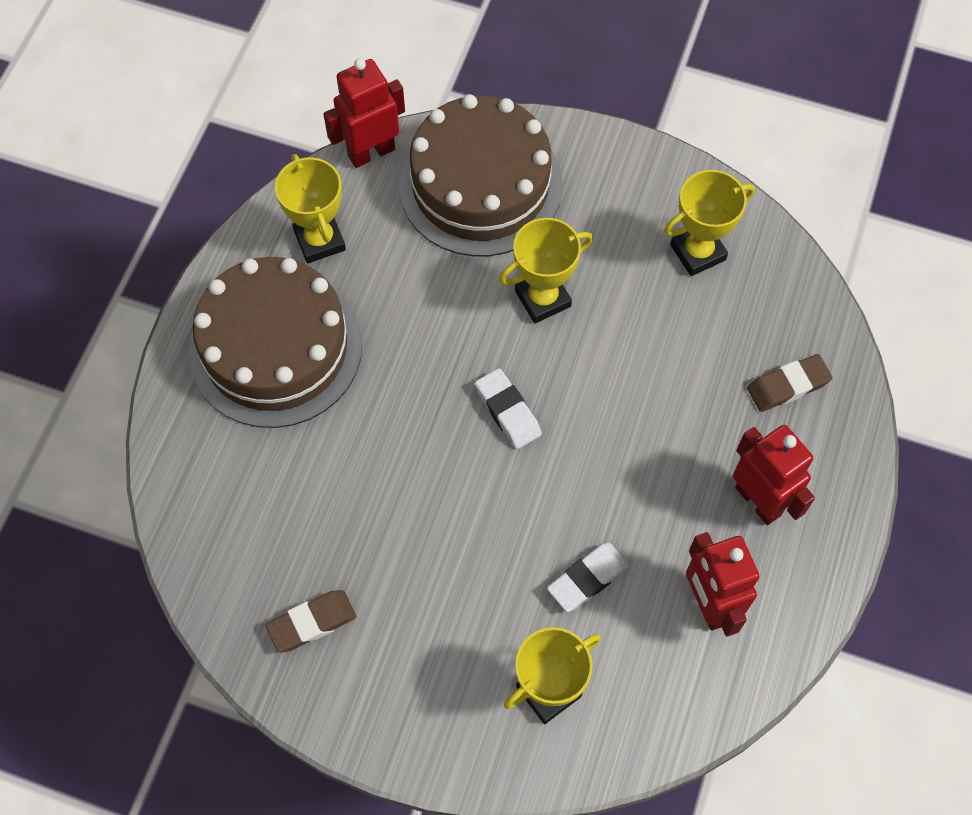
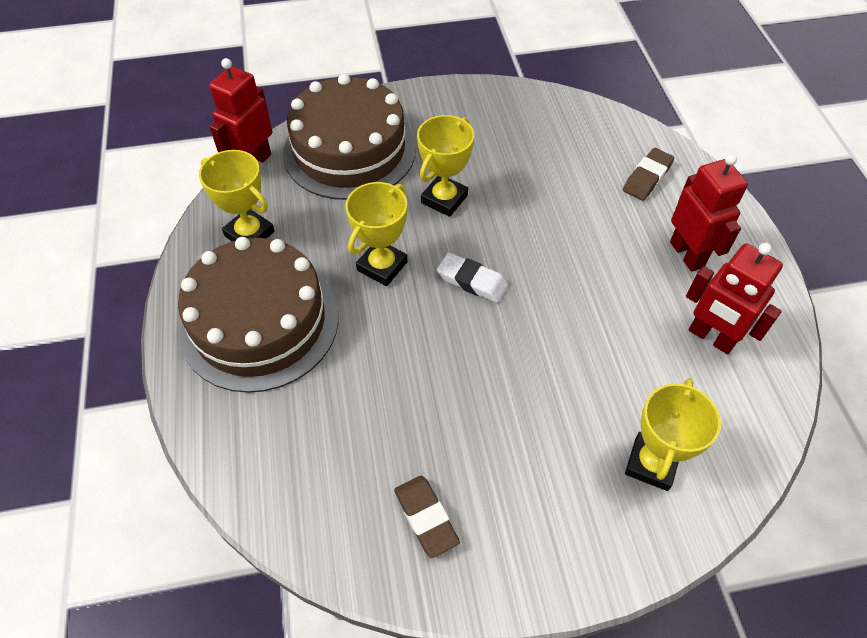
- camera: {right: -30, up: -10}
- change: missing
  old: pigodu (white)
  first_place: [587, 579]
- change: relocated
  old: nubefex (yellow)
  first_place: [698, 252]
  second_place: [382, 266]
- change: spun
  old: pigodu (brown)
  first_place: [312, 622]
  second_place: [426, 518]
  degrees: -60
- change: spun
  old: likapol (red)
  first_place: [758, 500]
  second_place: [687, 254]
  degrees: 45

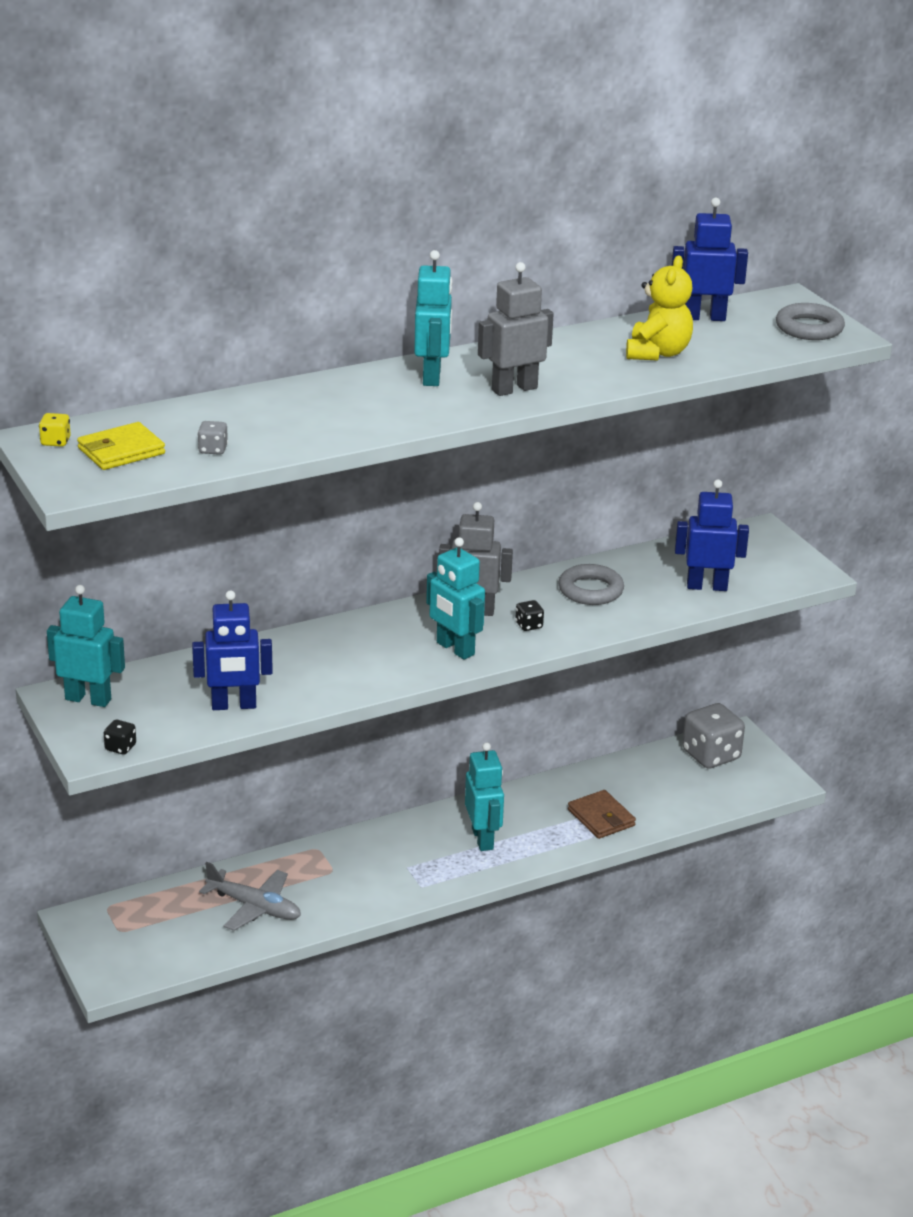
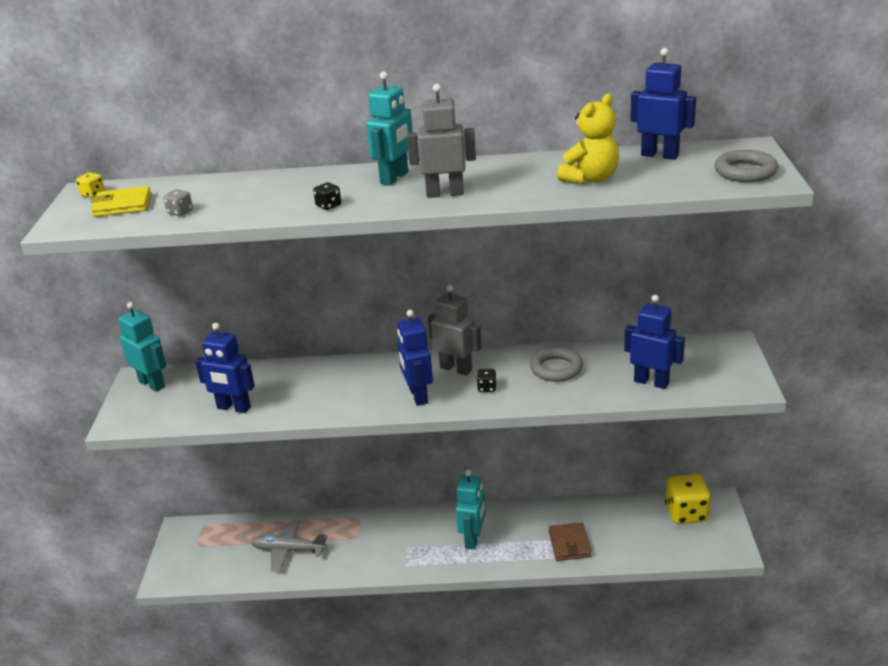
- camera: {right: 30, up: 0}
- change: relocated
  old: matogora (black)
  first_place: [120, 747]
  second_place: [328, 206]
- change: colour
  old: likapol (turquoise)
  new: likapol (blue)
  first_place: [455, 649]
  second_place: [418, 396]
- change: colour
  old: matogora (grey)
  new: matogora (yellow)
  first_place: [711, 755]
  second_place: [686, 513]
- change: spun
  old: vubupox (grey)
  first_place: [254, 907]
  second_place: [288, 550]
  degrees: 135

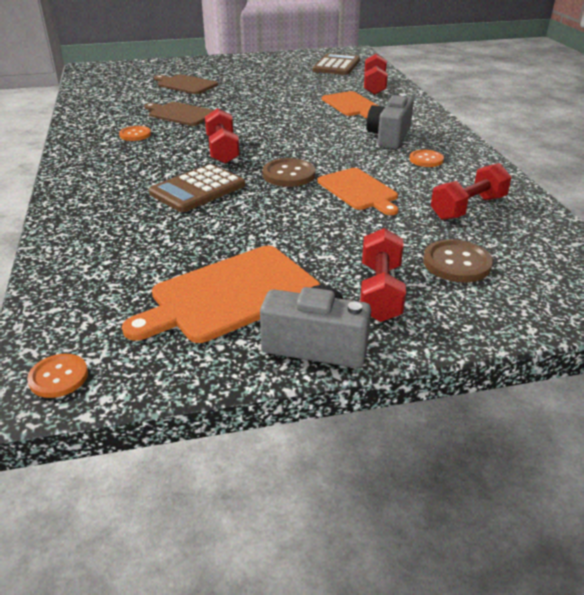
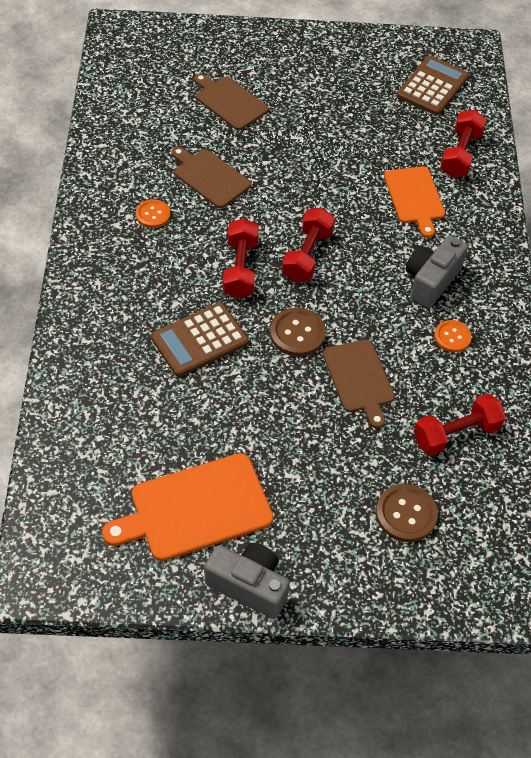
- camera: {right: 10, up: 20}
- change: missing
  old: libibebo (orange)
  first_place: [58, 377]
- change: relocated
  old: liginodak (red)
  first_place: [380, 292]
  second_place: [307, 255]
- change: colour
  old: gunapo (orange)
  new: gunapo (brown)
  first_place: [358, 190]
  second_place: [359, 379]

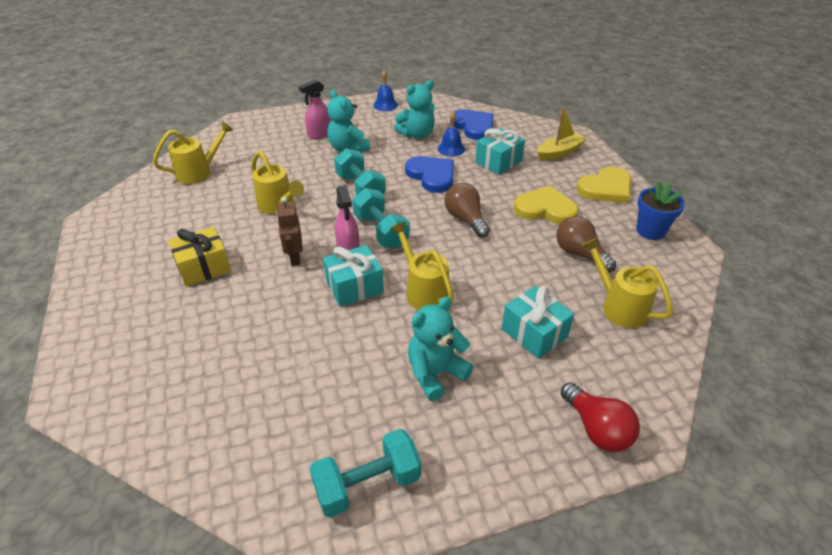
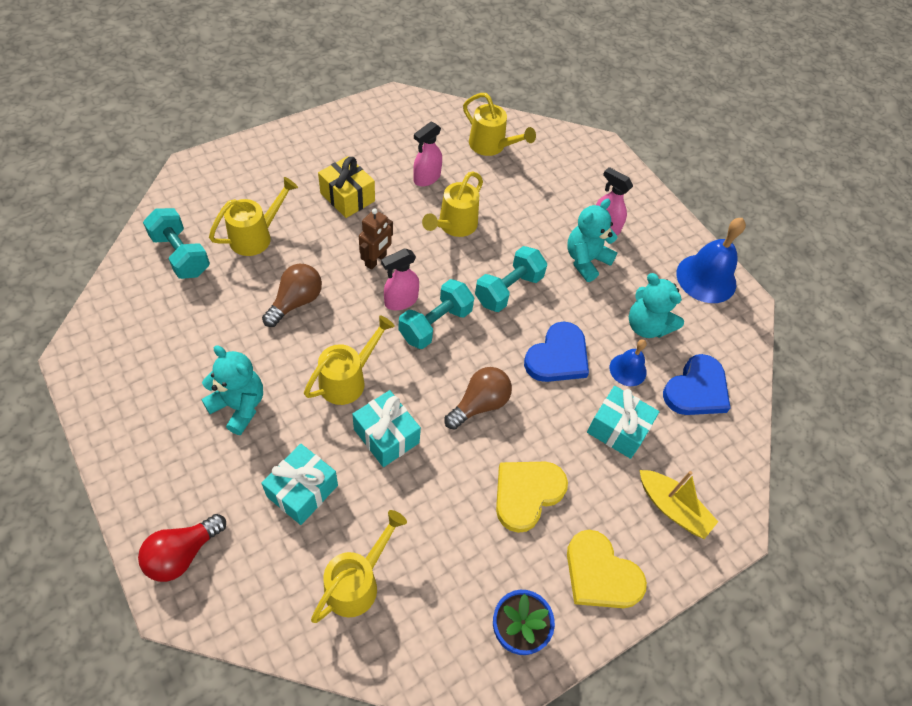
- camera: {right: 70, up: 15}
- change: appeared
  new: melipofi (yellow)
  second_place: [256, 236]
- change: appeared
  new: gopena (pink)
  second_place: [426, 178]
- change: relocated
  old: liginodak (turquoise)
  first_place: [367, 484]
  second_place: [181, 255]
- change: relocated
  old: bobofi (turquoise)
  first_place: [354, 287]
  second_place: [386, 436]
- change: relocated
  old: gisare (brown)
  first_place: [580, 254]
  second_place: [296, 302]
- change: spun
  old: likapol (brown)
  first_place: [294, 257]
  second_place: [376, 260]
  degrees: 150
- change: spun
  old: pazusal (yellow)
  first_place: [545, 209]
  second_place: [527, 493]
  degrees: -135
- change: size
  old: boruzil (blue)
  first_place: [385, 105]
  second_place: [706, 278]
  factor: 1.76

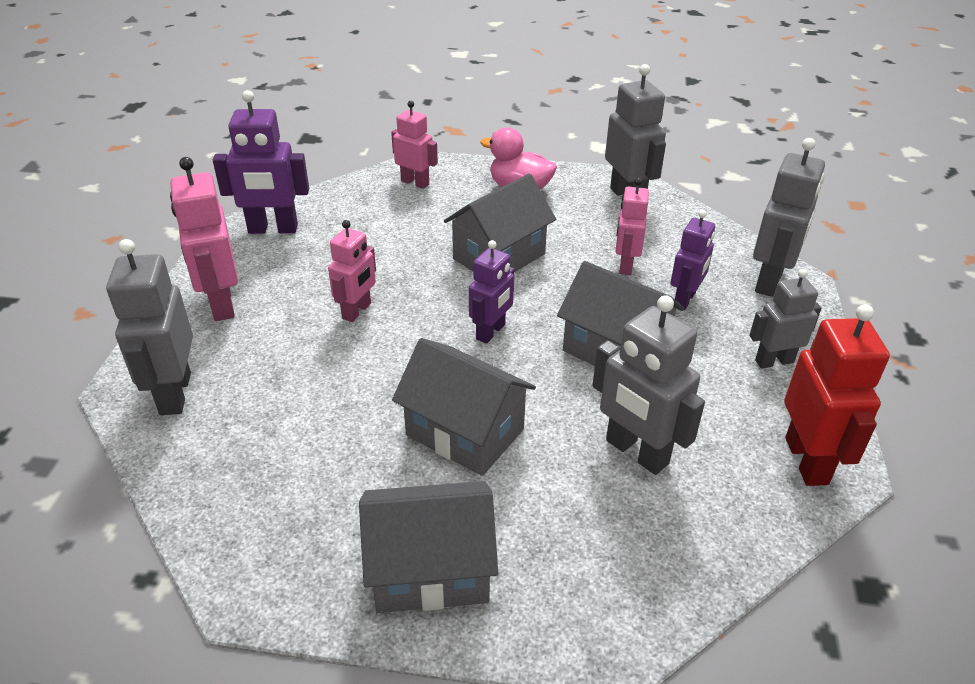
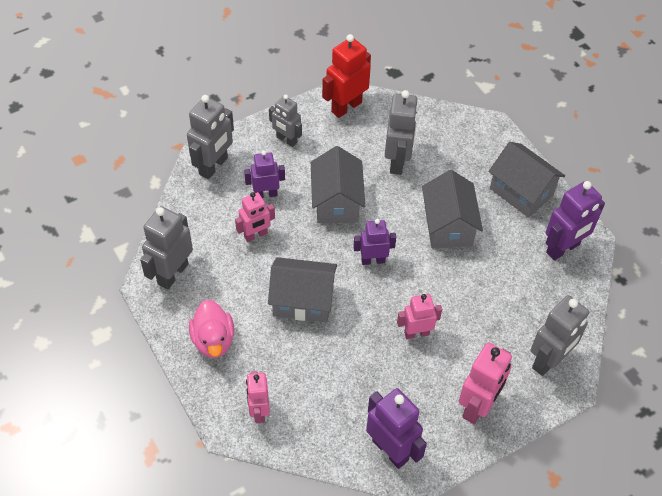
- camera: {right: -130, up: 15}
- change: appeared
  new: likapol (purple)
  second_place: [563, 249]
- change: spun
  old: likapol (grey)
  first_place: [769, 281]
  second_place: [213, 166]
  degrees: 135

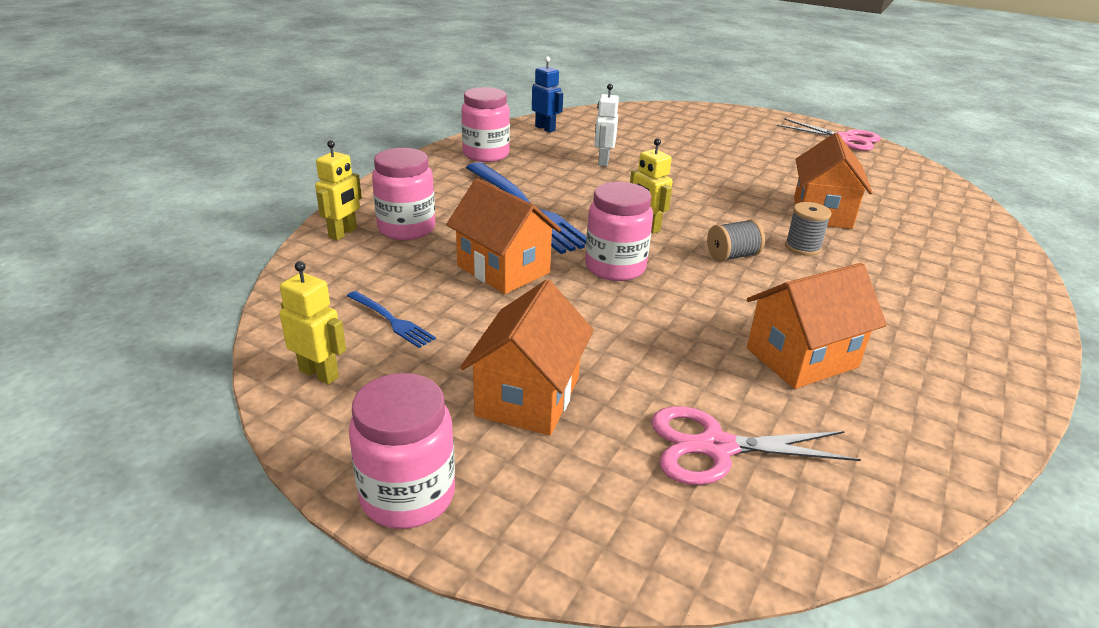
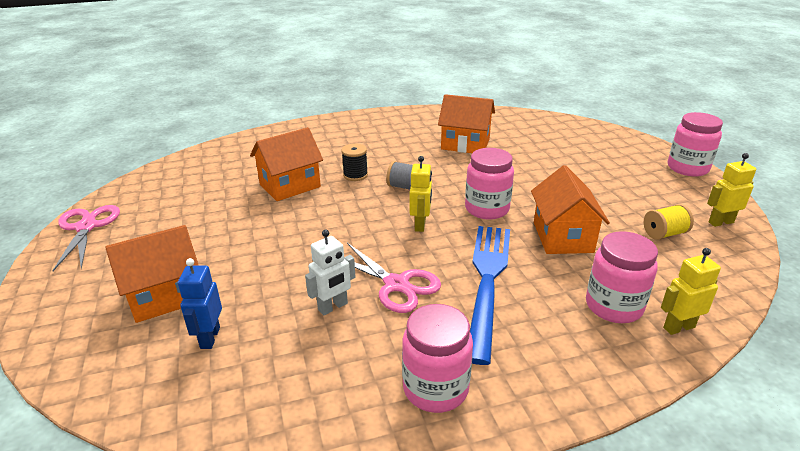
- camera: {right: -135, up: 0}
- change: relocated
  old: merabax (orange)
  first_place: [528, 397]
  second_place: [165, 296]
- change: relocated
  old: likapol (blue)
  first_place: [545, 128]
  second_place: [209, 338]
- change: relocated
  old: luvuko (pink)
  first_place: [716, 447]
  second_place: [396, 284]
- change: exchanged
  old: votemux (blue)
  new: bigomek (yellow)
  first_place: [392, 321]
  second_place: [664, 233]
- change: colour
  old: bigomek (grey)
  new: bigomek (black)
  first_place: [802, 247]
  second_place: [355, 175]
- change: spun
  old: likapol (yellow)
  first_place: [319, 374]
  second_place: [720, 222]
  degrees: 90

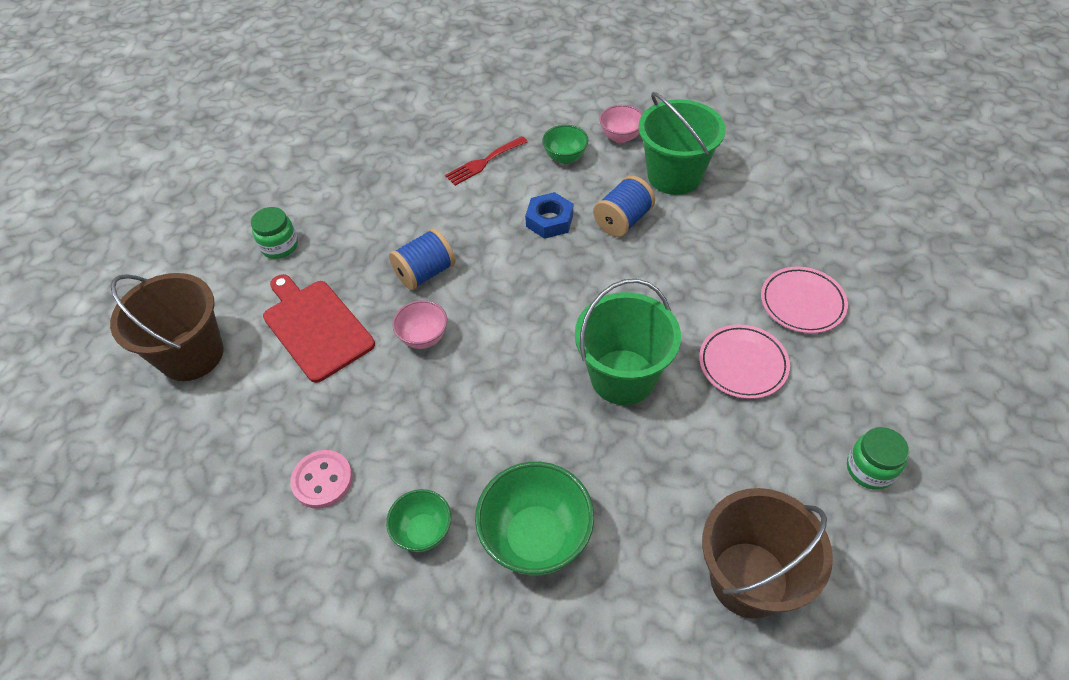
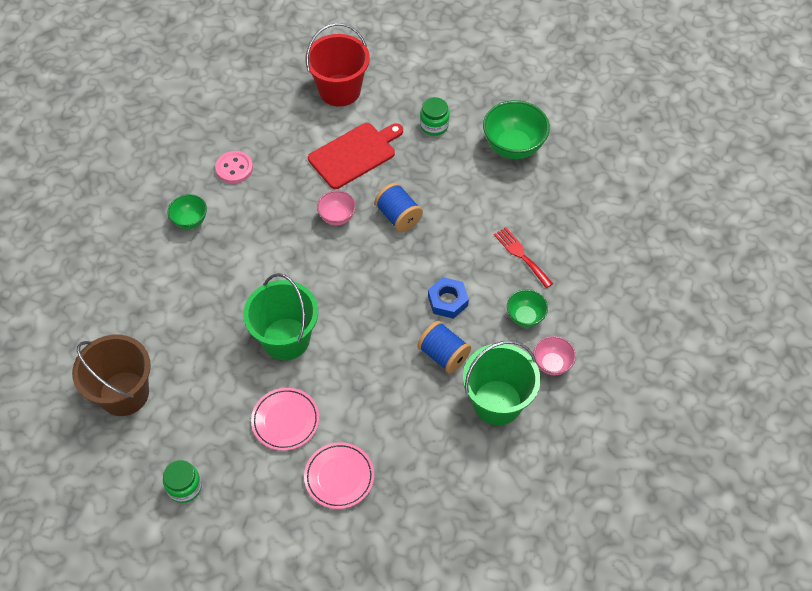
- camera: {right: 90, up: 5}
- change: relocated
  old: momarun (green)
  first_place: [536, 538]
  second_place: [513, 147]
- change: colour
  old: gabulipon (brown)
  new: gabulipon (red)
  first_place: [192, 355]
  second_place: [340, 90]

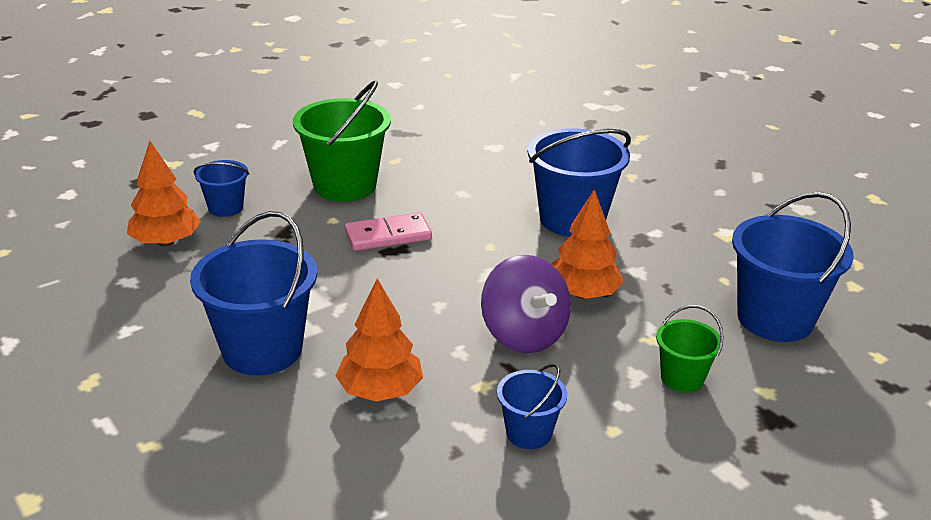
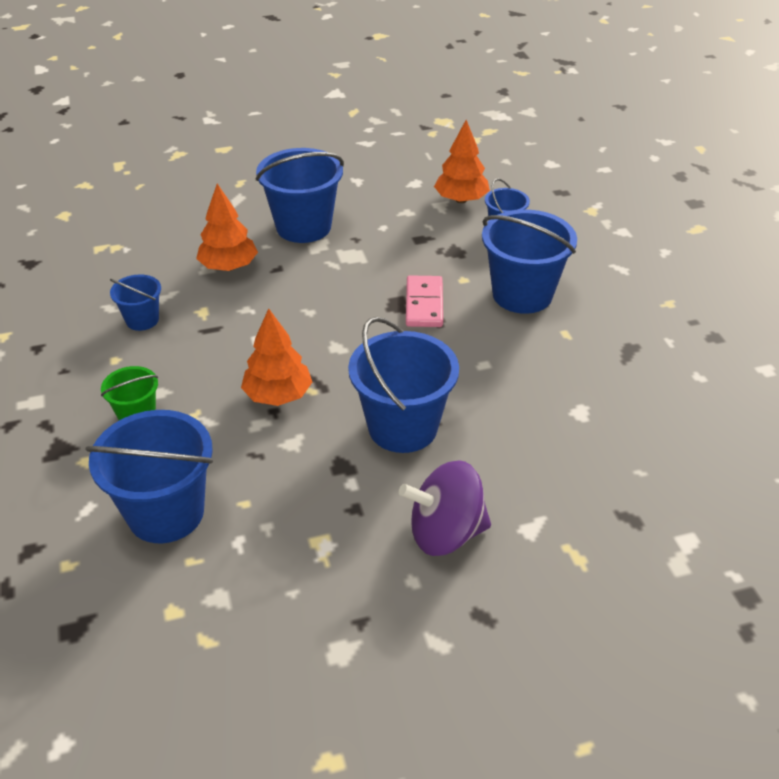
- camera: {right: 110, up: 10}
- change: relocated
  old: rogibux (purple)
  first_place: [523, 335]
  second_place: [445, 533]
- change: colour
  old: gabulipon (green)
  new: gabulipon (blue)
  first_place: [345, 185]
  second_place: [522, 294]

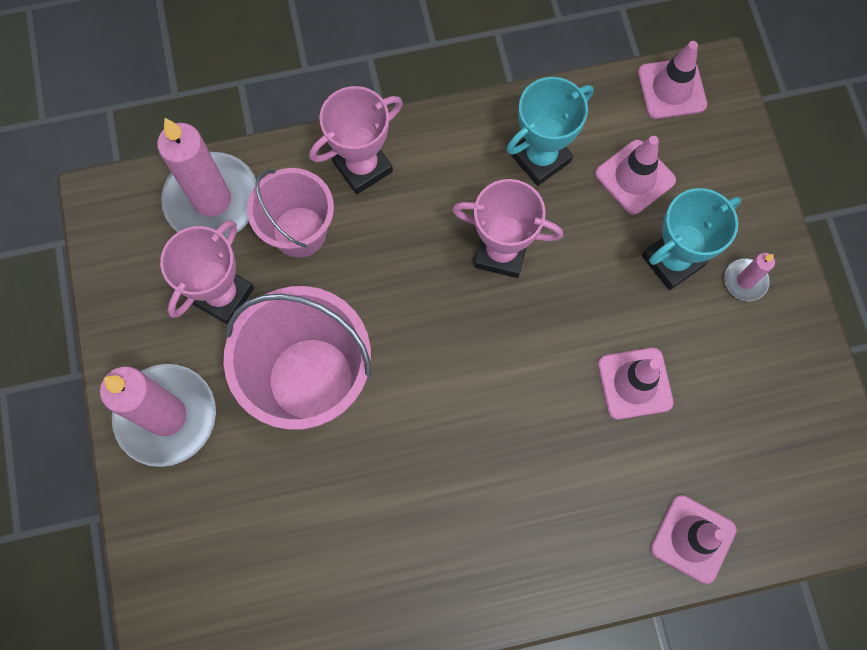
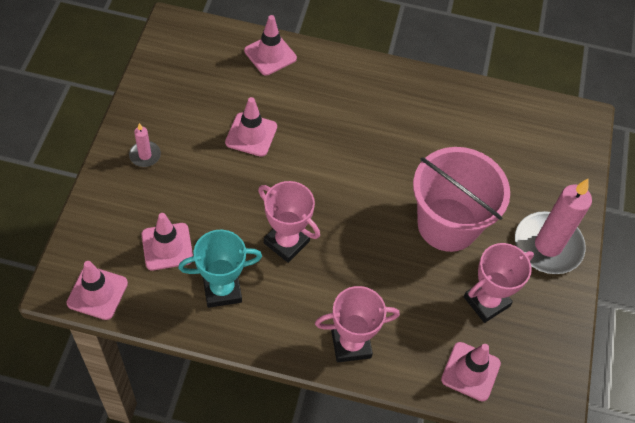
- camera: {right: -160, up: -15}
- change: missing
  old: gabulipon (pink)
  first_place: [299, 232]
- change: missing
  old: nubefex (turquoise)
  first_place: [672, 260]
- change: exchanged
  old: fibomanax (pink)
  new: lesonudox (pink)
  first_place: [212, 200]
  second_place: [470, 371]

